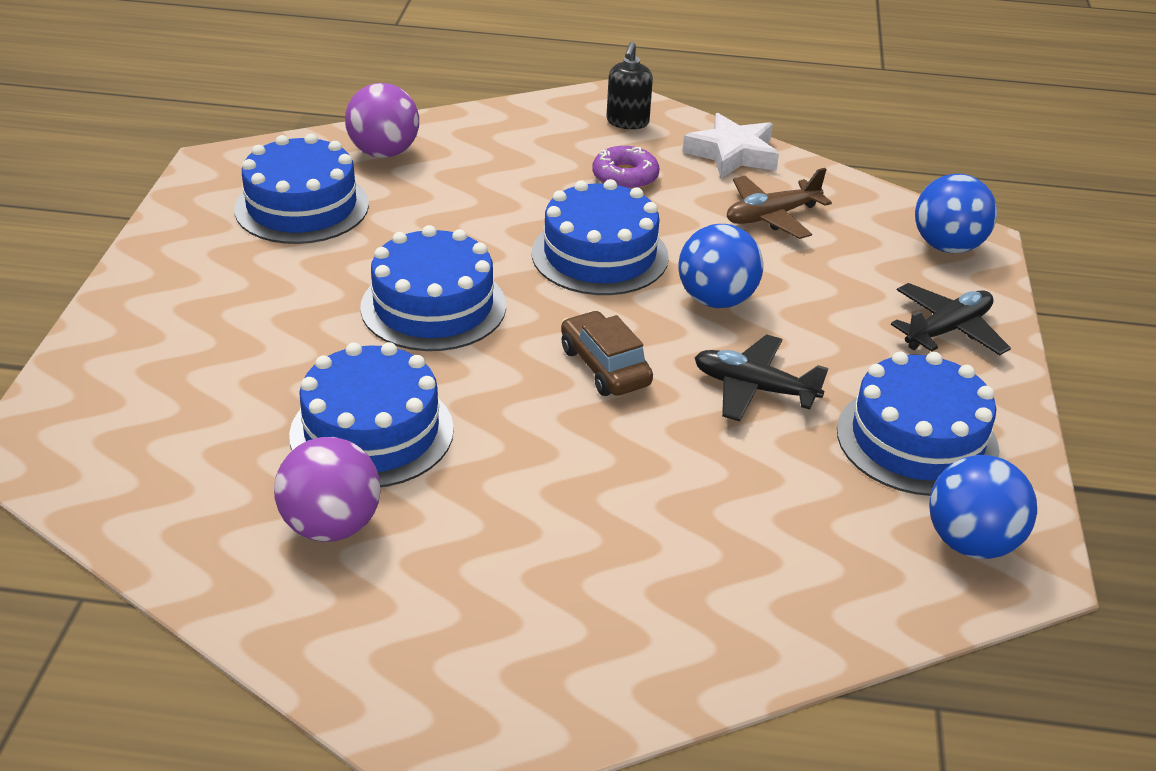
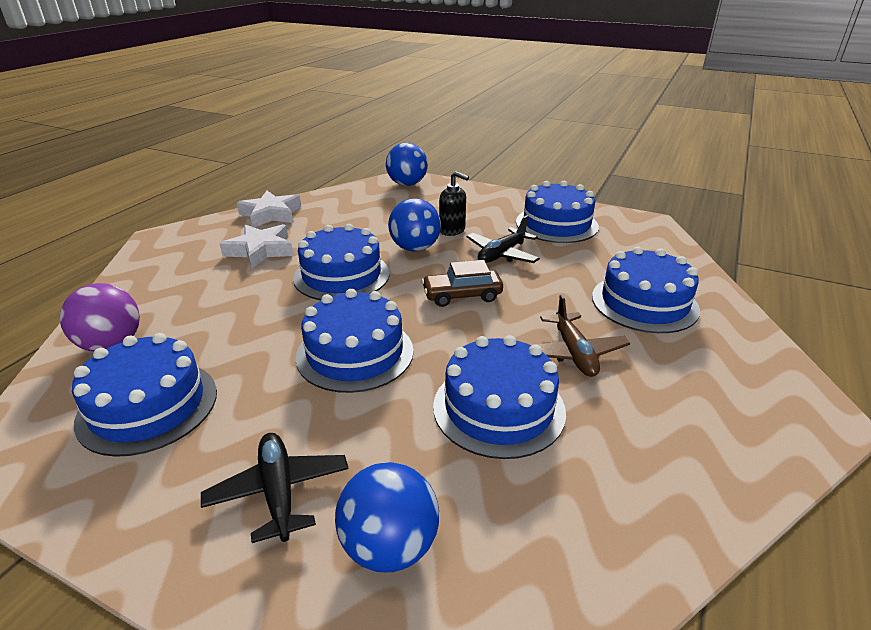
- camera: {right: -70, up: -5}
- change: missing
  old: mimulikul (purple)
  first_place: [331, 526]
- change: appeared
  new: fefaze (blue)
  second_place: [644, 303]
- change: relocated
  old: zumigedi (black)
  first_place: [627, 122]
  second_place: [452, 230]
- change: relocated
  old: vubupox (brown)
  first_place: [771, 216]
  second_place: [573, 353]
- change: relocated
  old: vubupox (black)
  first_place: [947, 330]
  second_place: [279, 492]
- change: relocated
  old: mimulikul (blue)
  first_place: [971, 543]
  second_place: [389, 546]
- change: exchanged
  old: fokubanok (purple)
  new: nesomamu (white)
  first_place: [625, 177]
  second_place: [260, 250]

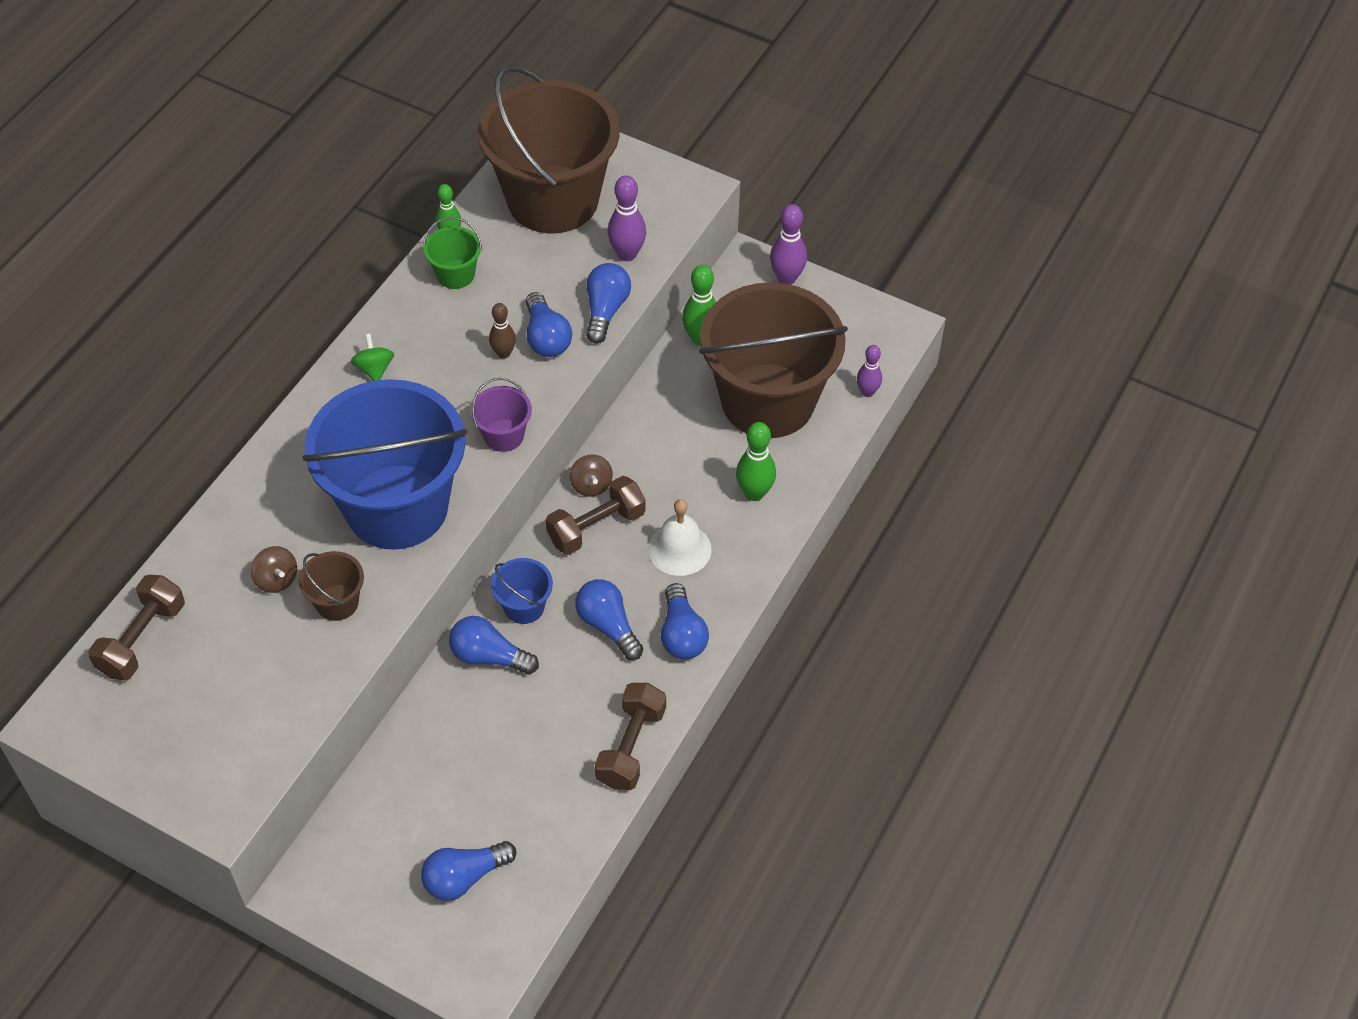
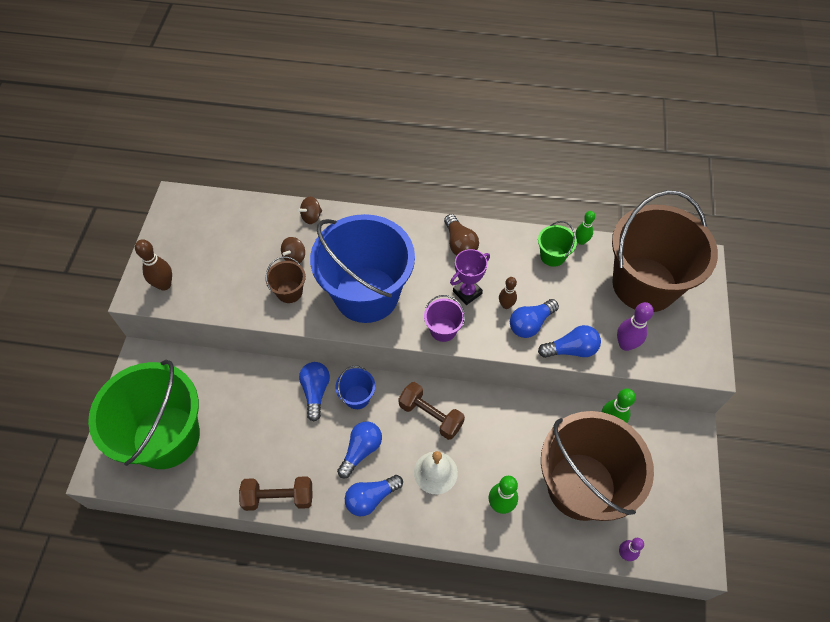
- camera: {right: 70, up: 5}
- change: missing
  old: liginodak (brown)
  first_place: [142, 639]
- change: missing
  old: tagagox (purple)
  first_place: [786, 278]
- change: appeared
  new: tagagox (brown)
  second_place: [164, 285]
- change: appeared
  new: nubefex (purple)
  second_place: [467, 292]
- change: relocated
  old: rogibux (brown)
  first_place: [591, 485]
  second_place: [311, 217]
- change: exchanged
  old: rogibux (green)
  new: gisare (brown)
  first_place: [374, 369]
  second_place: [459, 244]
- change: exchanged
  old: gisare (blue)
  new: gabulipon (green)
  first_place: [464, 877]
  second_place: [166, 437]

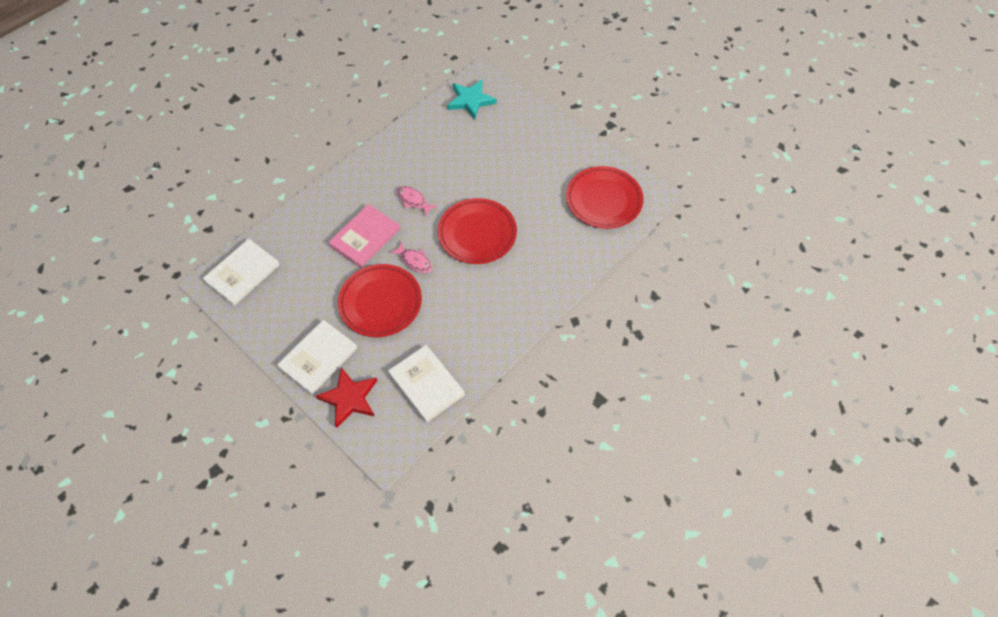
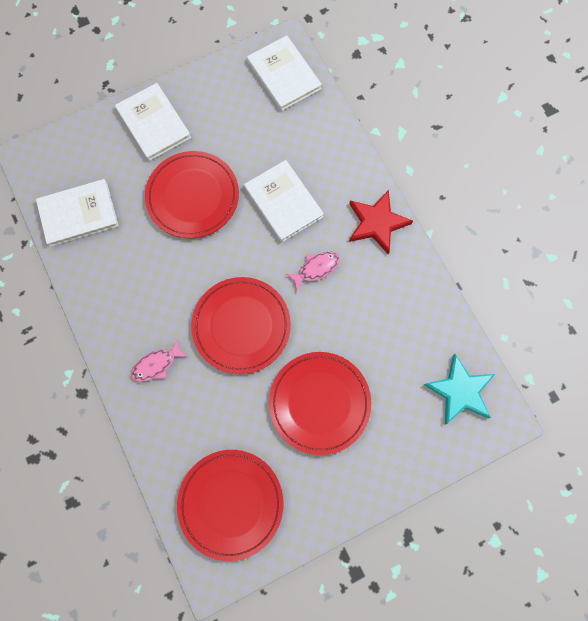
- camera: {right: 110, up: 15}
- change: appeared
  new: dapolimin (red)
  second_place: [319, 403]
- change: relocated
  old: nesomamu (red)
  first_place: [349, 398]
  second_place: [377, 223]
- change: relocated
  old: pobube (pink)
  first_place: [415, 261]
  second_place: [157, 364]
- change: colour
  old: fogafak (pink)
  new: fogafak (white)
  first_place: [365, 237]
  second_place: [283, 202]

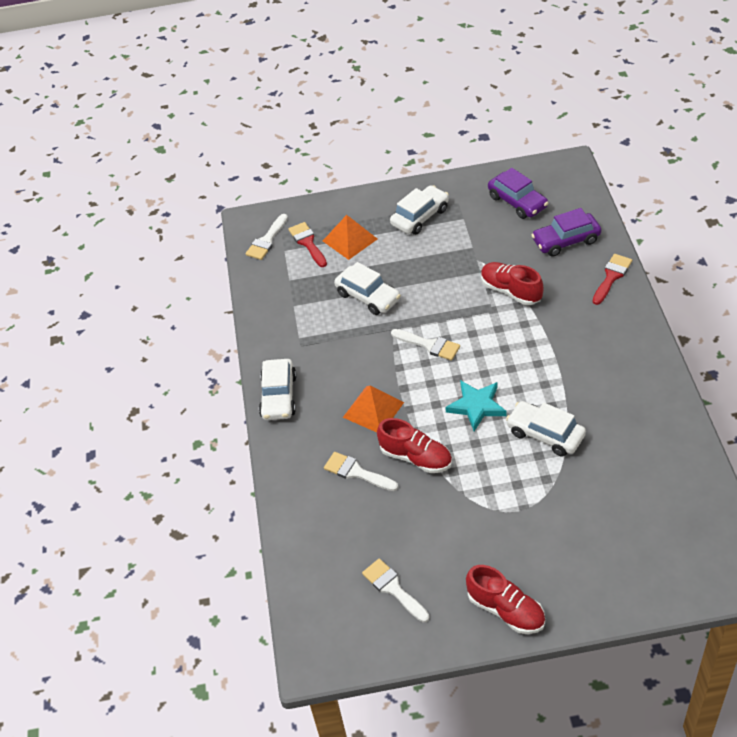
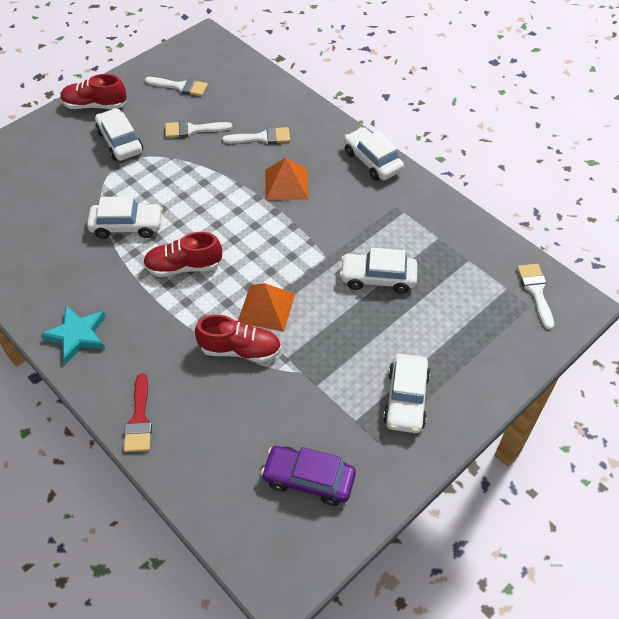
- camera: {right: 140, up: 5}
- change: missing
  old: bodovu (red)
  first_place: [307, 243]
- change: missing
  old: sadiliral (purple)
  first_place: [566, 241]
- change: appeared
  new: sadiliral (white)
  second_place: [120, 142]
- change: relocated
  old: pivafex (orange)
  first_place: [350, 240]
  second_place: [266, 307]
- change: relocated
  old: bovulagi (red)
  first_place: [416, 457]
  second_place: [184, 266]
- change: relocated
  old: bodovu (white)
  first_place: [429, 345]
  second_place: [192, 129]
- change: relocated
  old: nesomamu (turquoise)
  first_place: [476, 406]
  second_place: [77, 335]

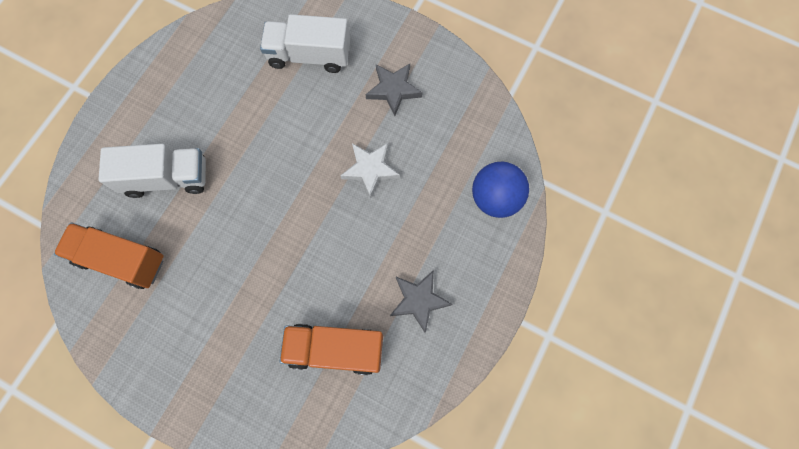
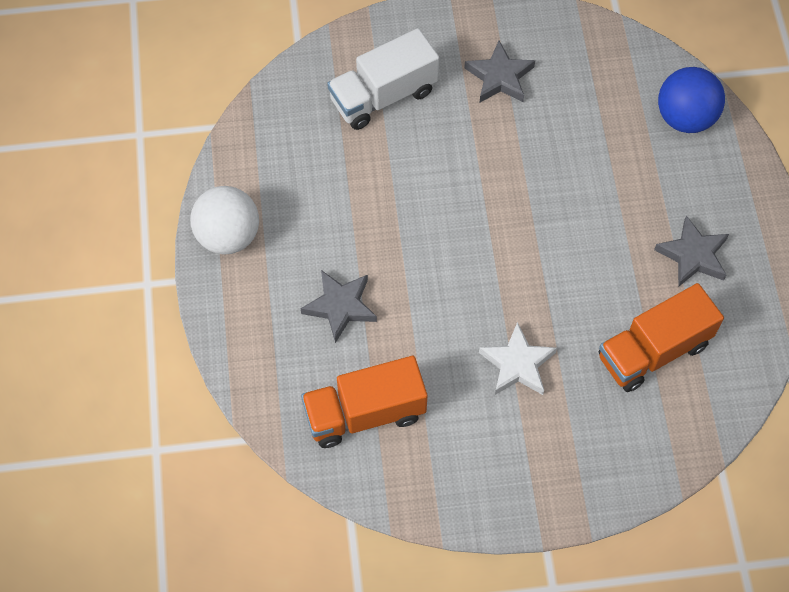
- camera: {right: -35, up: -10}
- change: appeared
  new: mimulikul (white)
  second_place: [228, 236]
- change: relocated
  old: nesomamu (white)
  first_place: [370, 169]
  second_place: [517, 364]
- change: exchanged
  old: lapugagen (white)
  new: nesomamu (grey)
  first_place: [166, 178]
  second_place: [340, 306]

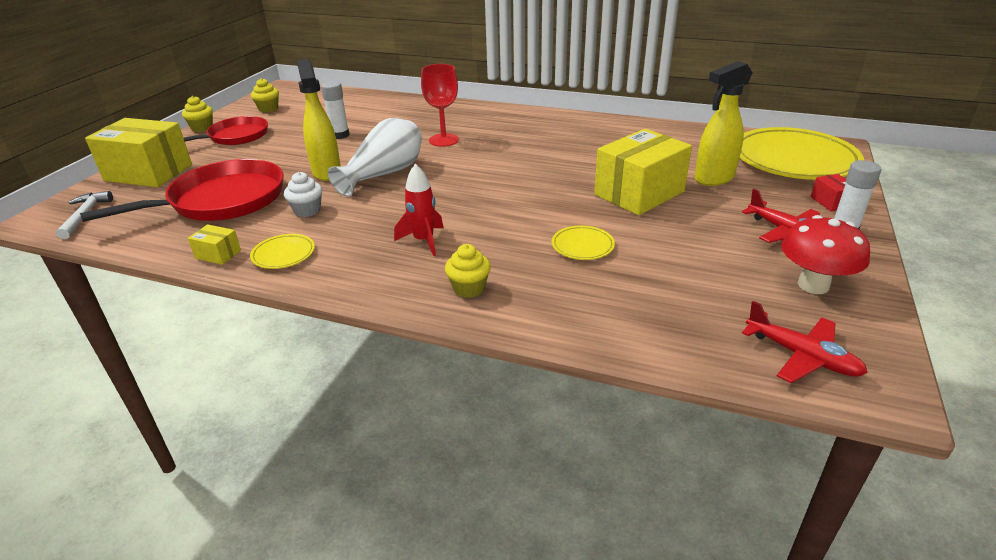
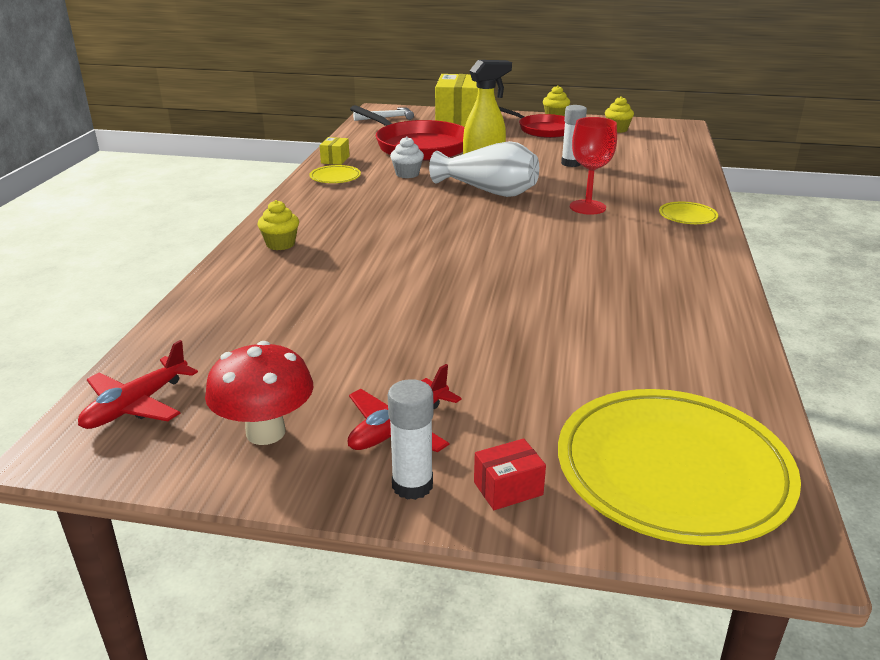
- camera: {right: 80, up: -5}
- change: missing
  old: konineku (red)
  first_place: [424, 241]
- change: missing
  old: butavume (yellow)
  first_place: [639, 193]
- change: missing
  old: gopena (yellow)
  first_place: [713, 178]
- change: relocated
  old: dapolimin (yellow)
  first_place: [582, 246]
  second_place: [687, 216]

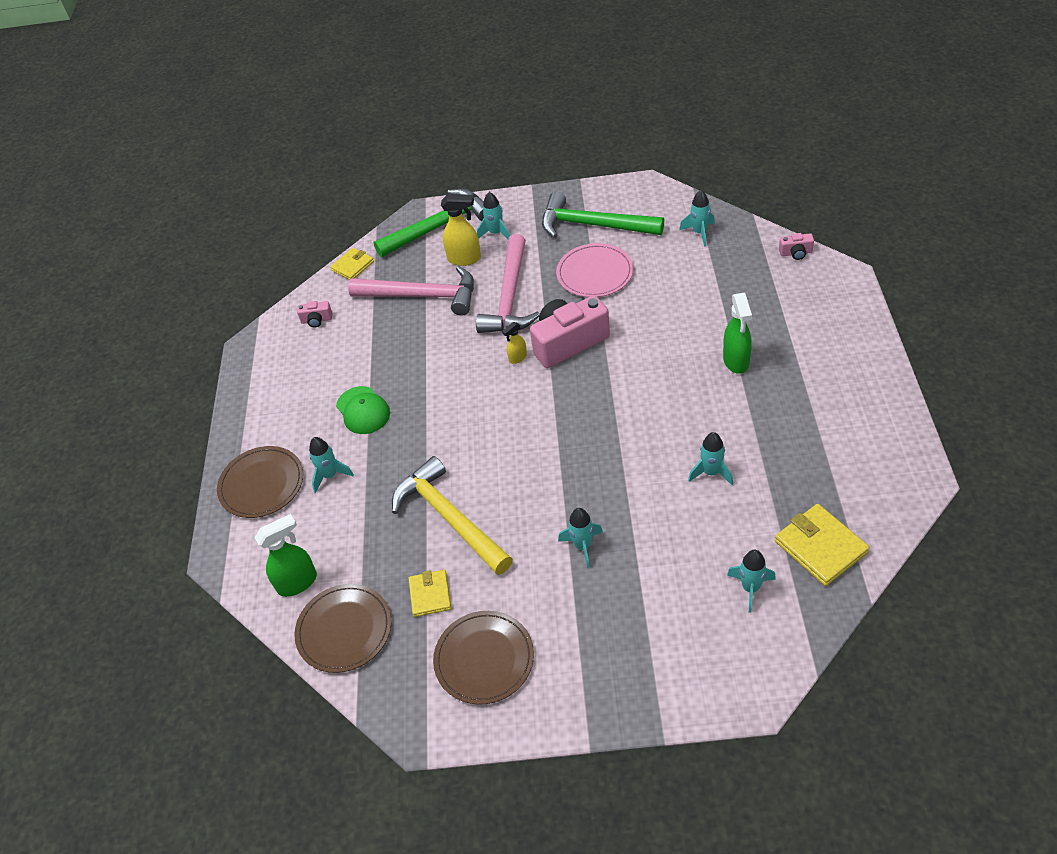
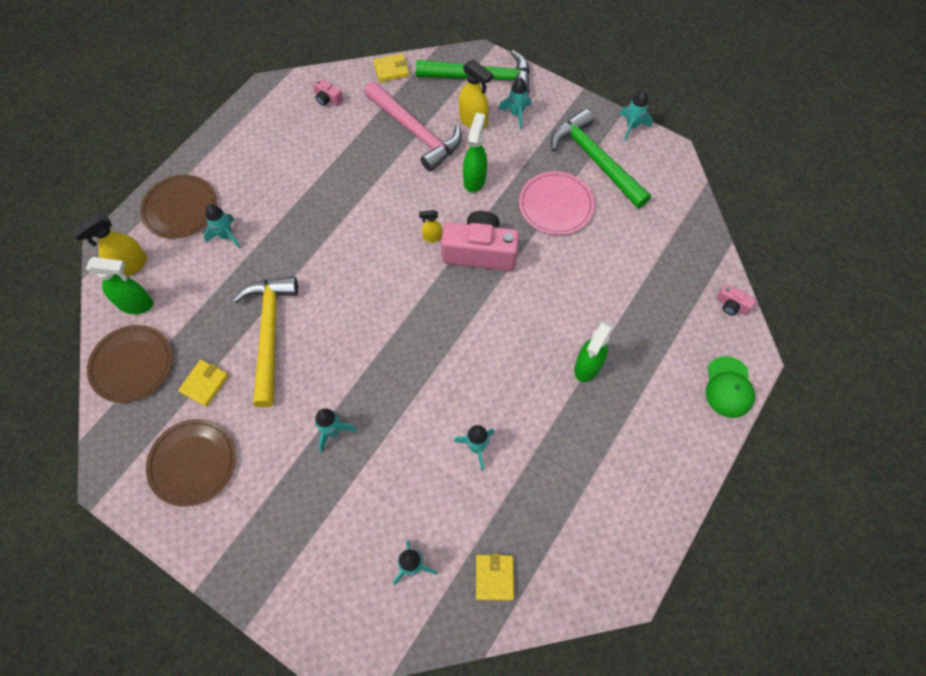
- camera: {right: 30, up: 15}
- change: appeared
  new: gopena (yellow)
  second_place: [130, 266]
- change: relocated
  old: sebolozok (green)
  first_place: [363, 410]
  second_place: [728, 387]
- change: relocated
  old: konineku (turquoise)
  first_place: [699, 233]
  second_place: [632, 127]
- change: exchanged
  old: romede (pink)
  new: gopena (green)
  first_place: [509, 297]
  second_place: [474, 179]
- change: size
  old: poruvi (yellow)
  first_place: [820, 547]
  second_place: [494, 577]
  factor: 0.63

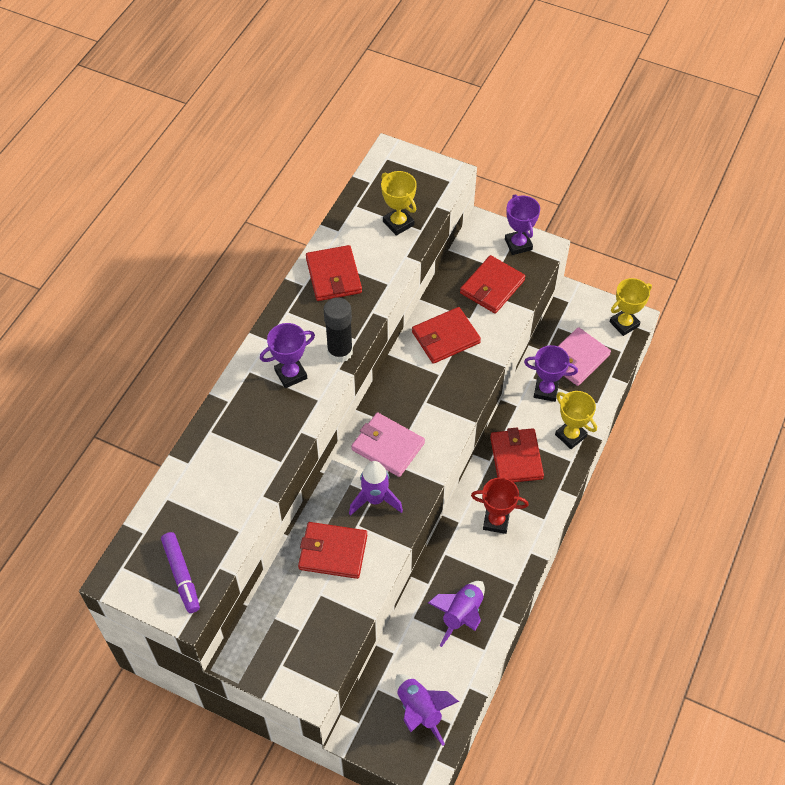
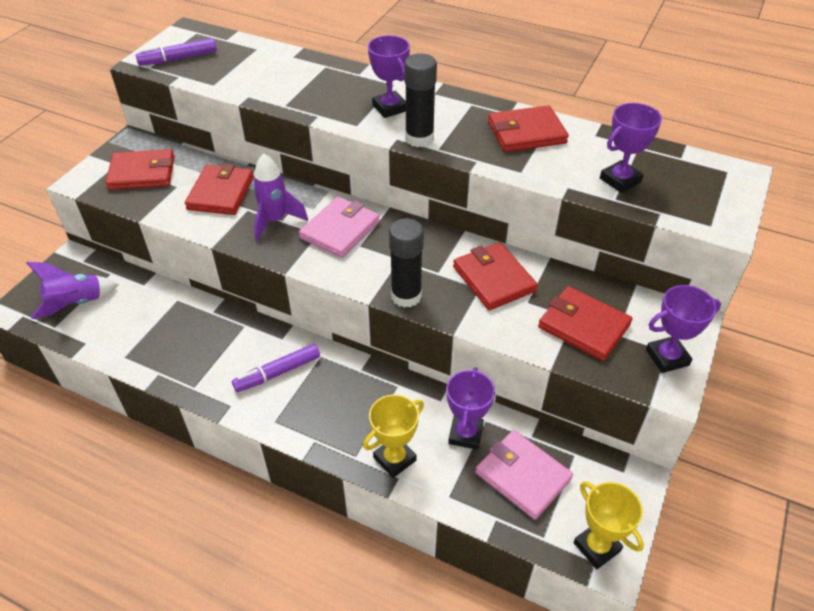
- camera: {right: 90, up: -10}
- change: missing
  old: konineku (purple)
  first_place: [461, 615]
- change: appeared
  new: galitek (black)
  second_place: [406, 296]
- change: relocated
  old: poruvi (red)
  first_place: [516, 458]
  second_place: [142, 173]
- change: exchanged
  old: nubefex (red)
  new: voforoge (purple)
  first_place: [496, 521]
  second_place: [277, 373]
- change: colour
  old: nubefex (yellow)
  new: nubefex (purple)
  first_place: [398, 223]
  second_place: [620, 180]

